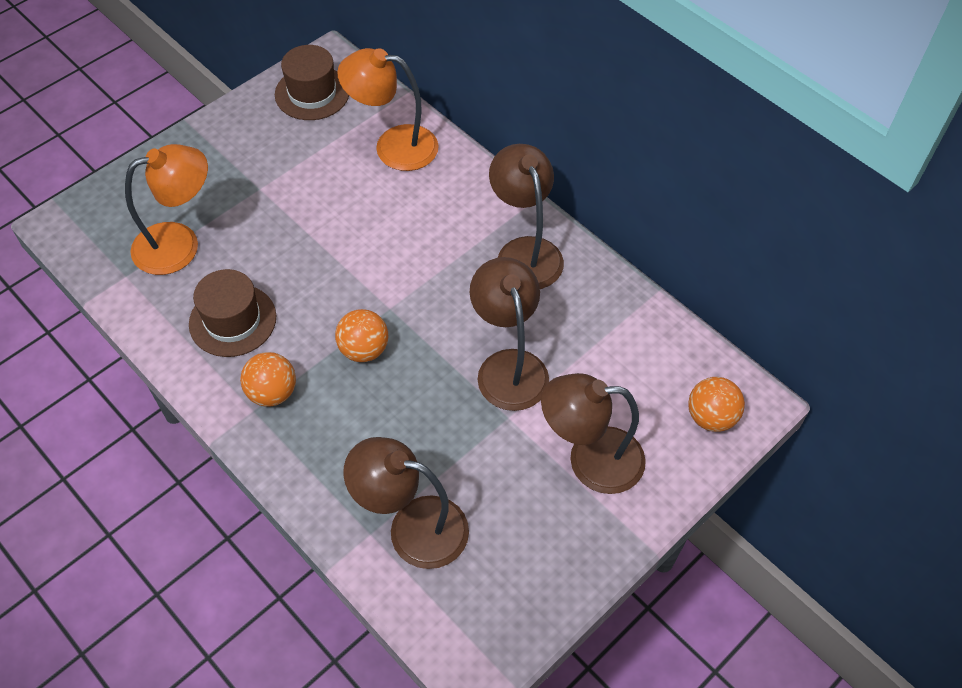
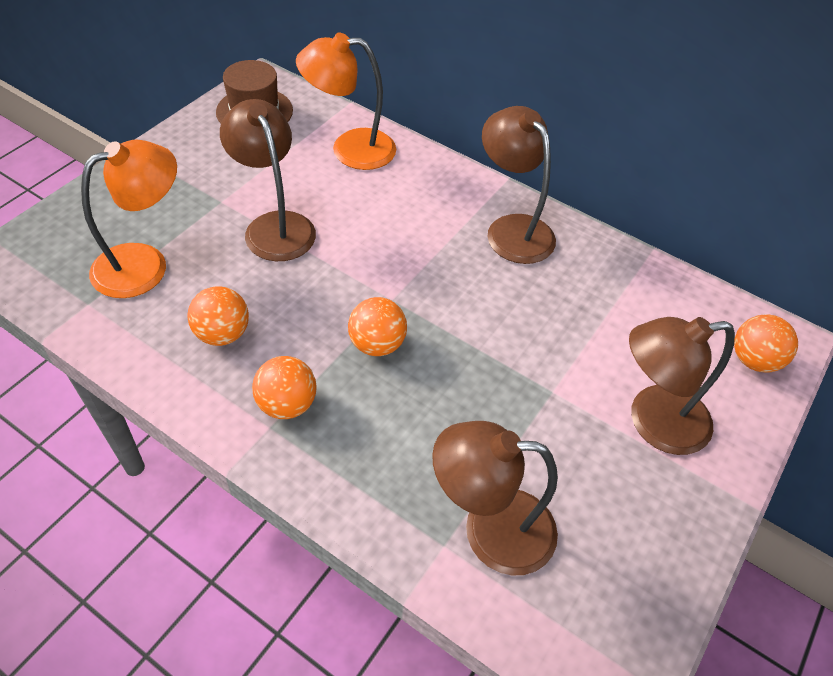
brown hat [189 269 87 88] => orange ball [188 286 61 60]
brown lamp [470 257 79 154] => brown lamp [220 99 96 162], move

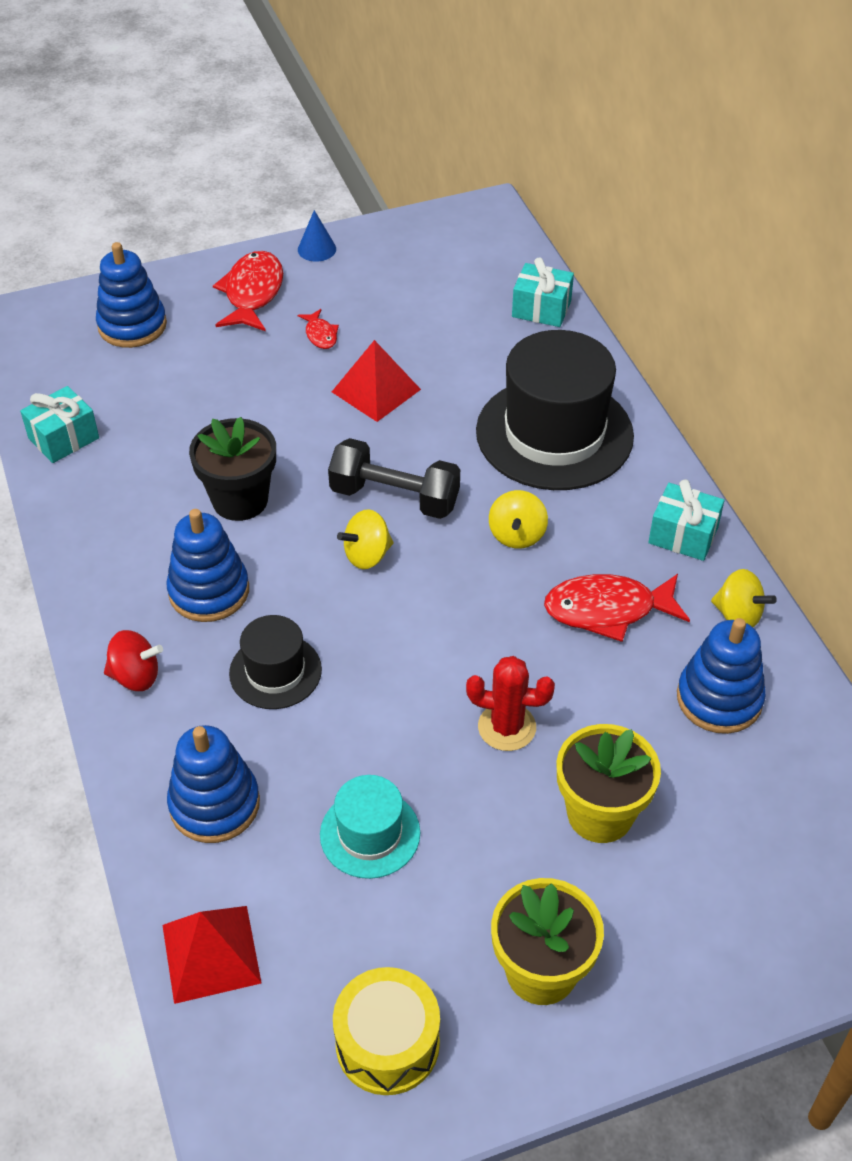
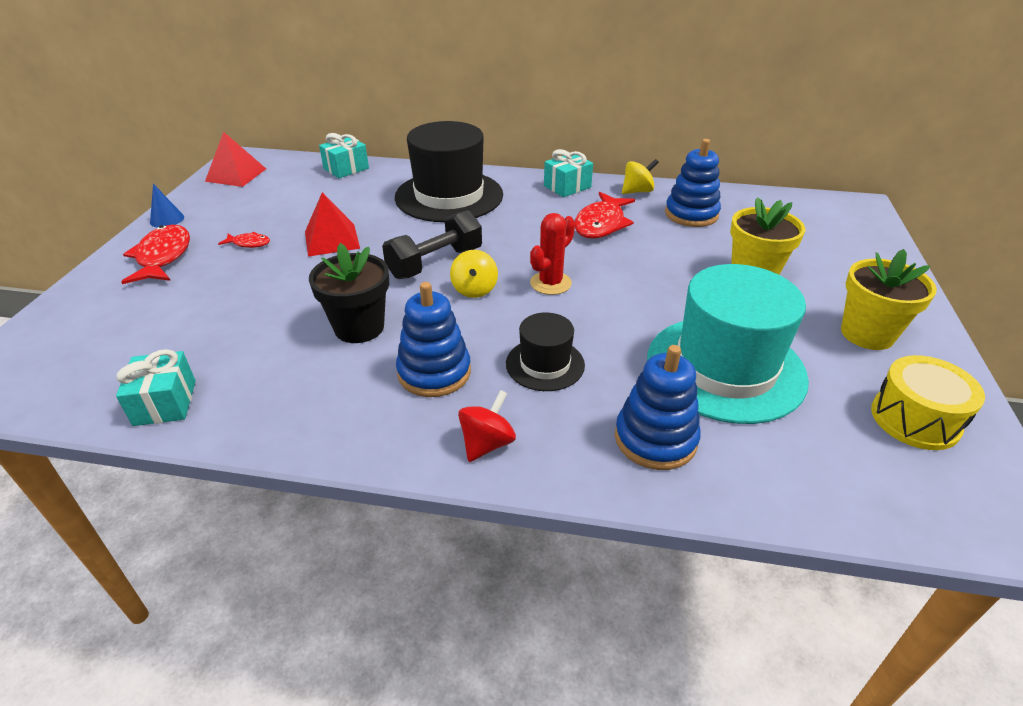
blue stacking toy [96 242 71 106] => nothing
red pyramid [162 906 99 98] => red pyramid [205 132 61 55], move
red fish [213 251 70 80] => red fish [121 225 69 59], 45 degrees clockwise
turquoise hat [320 775 100 104] => turquoise hat [647 264 162 160], x1.96
red cactus [466 656 89 95] => red cactus [530 213 45 82], move
yellow spinning top [489 490 59 59] => nothing

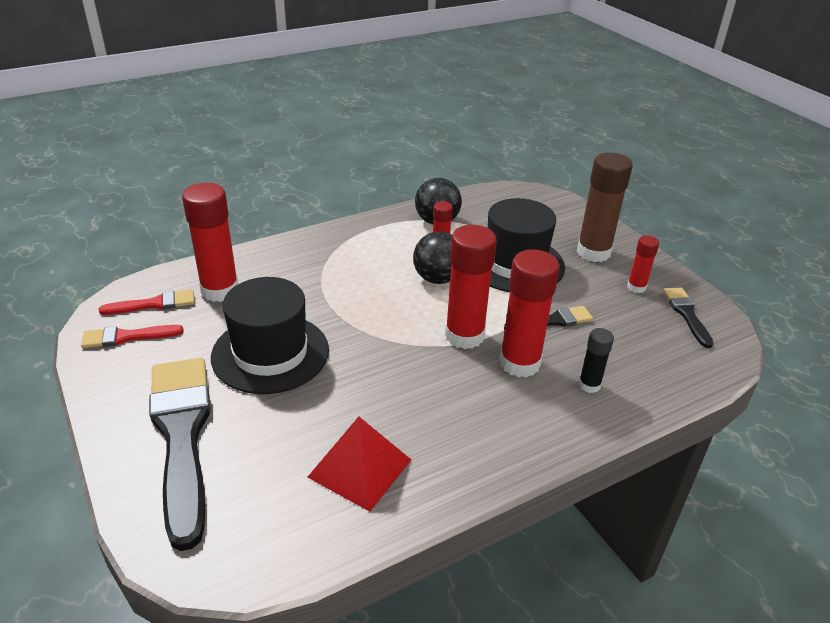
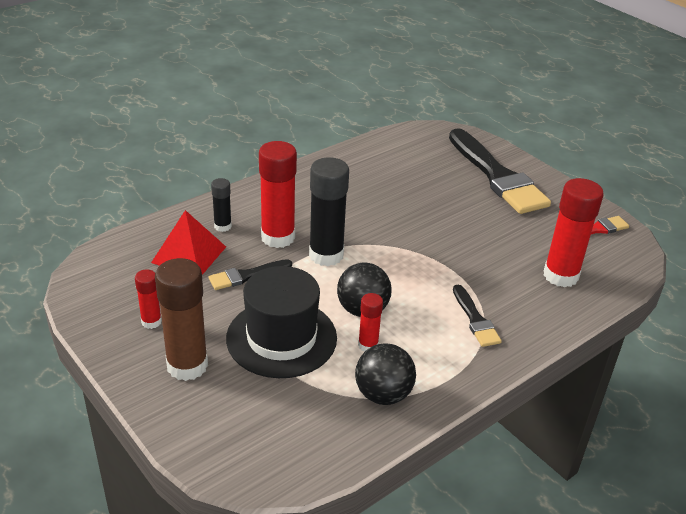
red brush [99 289 96 26] => nothing
black hat [211 277 118 117] => nothing
red pyramid [308 417 103 95] => red pyramid [151 210 75 65], move
red glue stick [445 225 52 124] => black glue stick [309 157 40 109]
black brush [663 288 51 60] => black brush [453 285 49 62], move

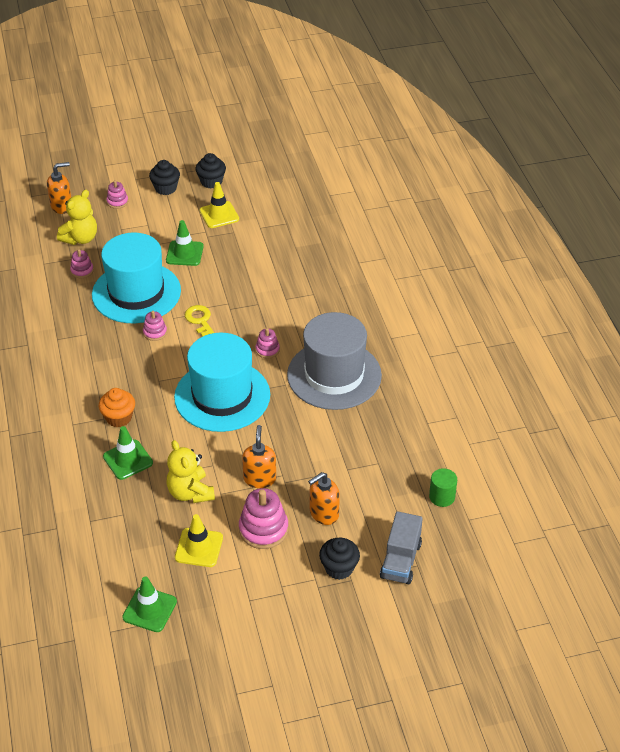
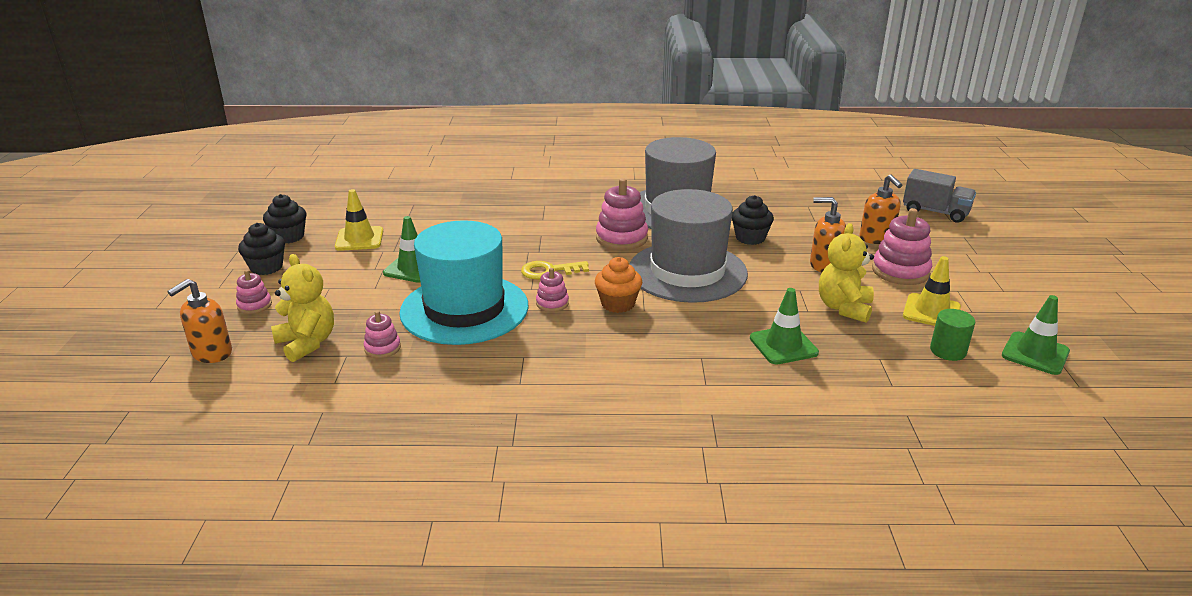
orange soap dispenser [47 162 24 52] => orange soap dispenser [167 279 65 84], 135 degrees counterclockwise
orange cupcake [99 388 36 39] => orange cupcake [595 257 47 56], move
yellow teddy bear [166 440 49 63] => yellow teddy bear [819 223 55 100], 120 degrees clockwise
turquoise hat [174 333 96 99] => grey hat [629 189 119 114]
pink stacking toy [256 328 24 30] => pink stacking toy [596 178 52 72], x1.81
black cupcake [319 538 41 42] => black cupcake [732 195 42 50], move
green cylinder [429 468 28 39] => green cylinder [930 309 45 52], move

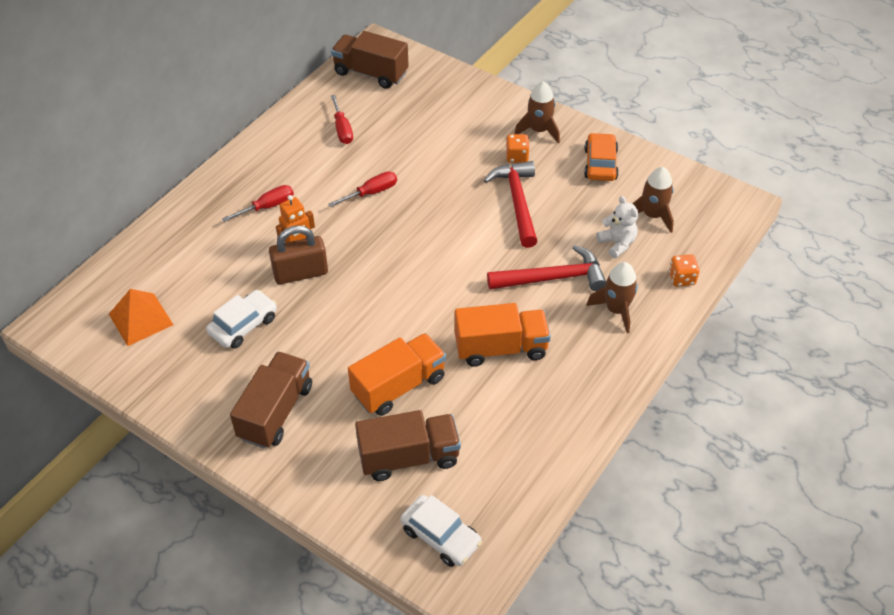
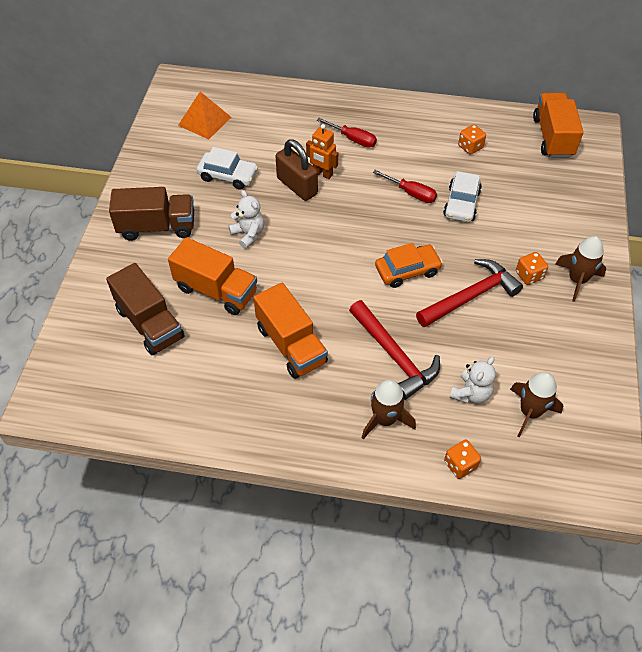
brown truck [331 31 77 58] => orange truck [533 93 50 65]
red screwdriver [331 95 22 49] => orange dice [458 124 28 31]
white car [401 495 81 72] => white car [443 171 39 51], move
orange car [584 133 35 48] => orange car [375 243 68 45], move
nothing => white teddy bear [228 190 36 59]

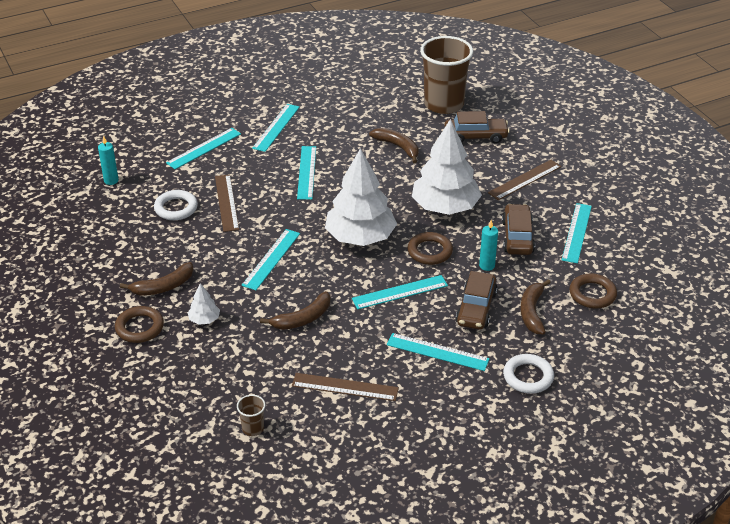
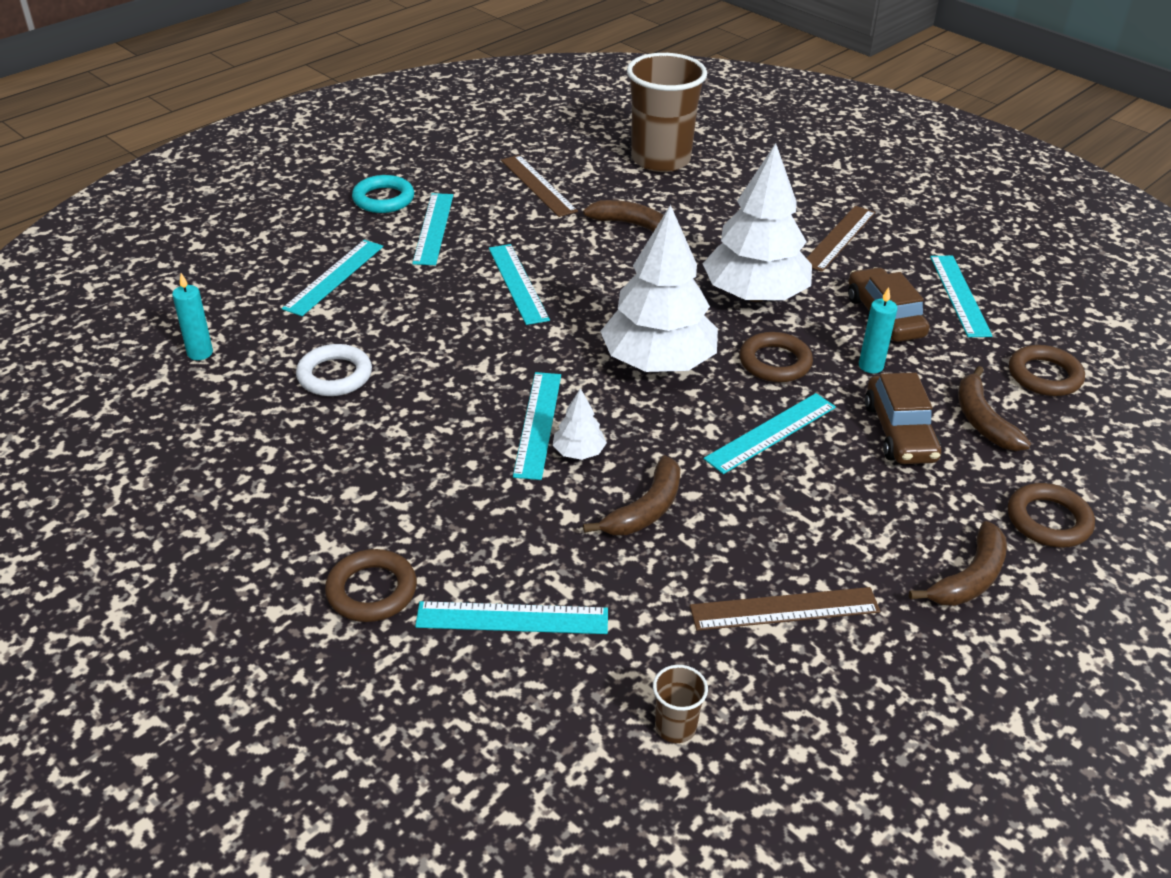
brown banana [120 262 74 34] => brown banana [909 521 98 85], move
white tree [187 283 33 42] => white tree [553 388 54 72], move
brown ruler [215 174 24 58] => brown ruler [501 155 77 62], move
turquoise ruler [387 333 103 38] => turquoise ruler [415 601 193 33], move
brown car [444 111 66 33] => nothing
white ring [503 354 51 40] => brown ring [1008 483 87 64]
nothing => turquoise ring [352 175 62 38]

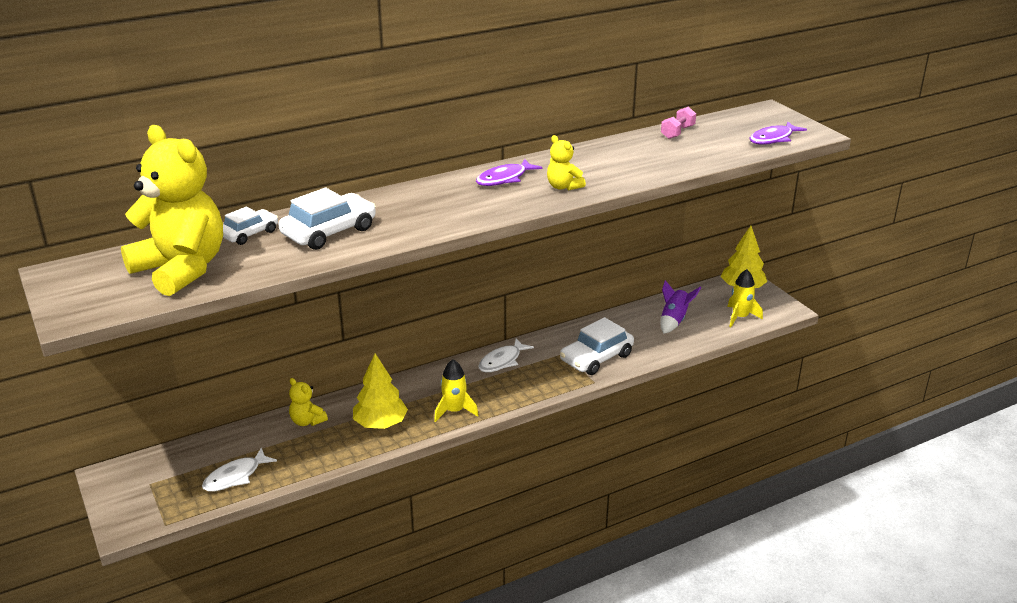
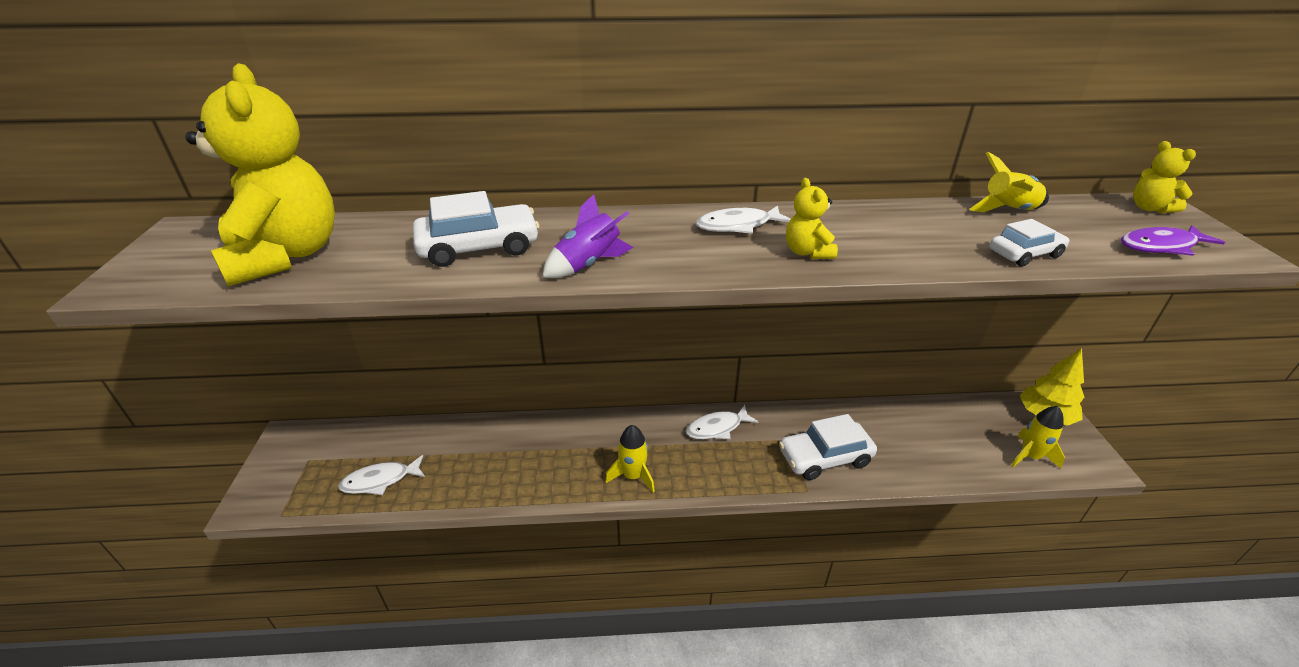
white car [223 207 55 38] => white car [990 219 79 48], move
yellow teddy bear [289 378 39 48] => yellow teddy bear [1133 141 63 72], move
yellow tree [353 353 55 76] => nothing
purple fish [476 159 66 27] => white fish [696 205 95 29]
pink dumbbell [661 107 35 32] => yellow rocket [970 152 79 60]
purple rocket [661 280 40 54] => purple rocket [542 194 91 84], move

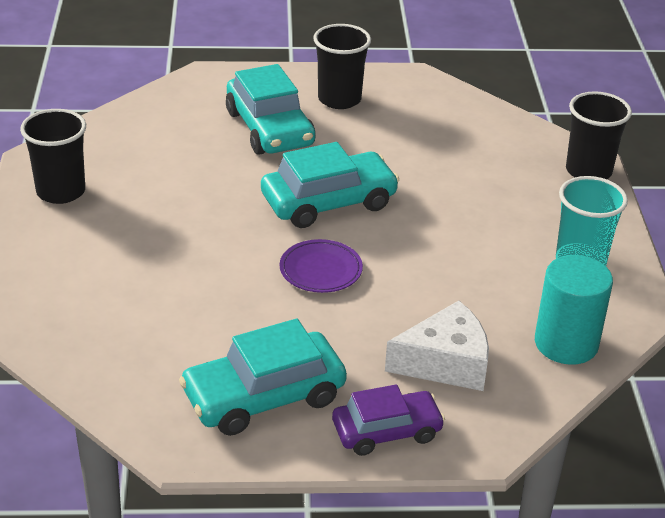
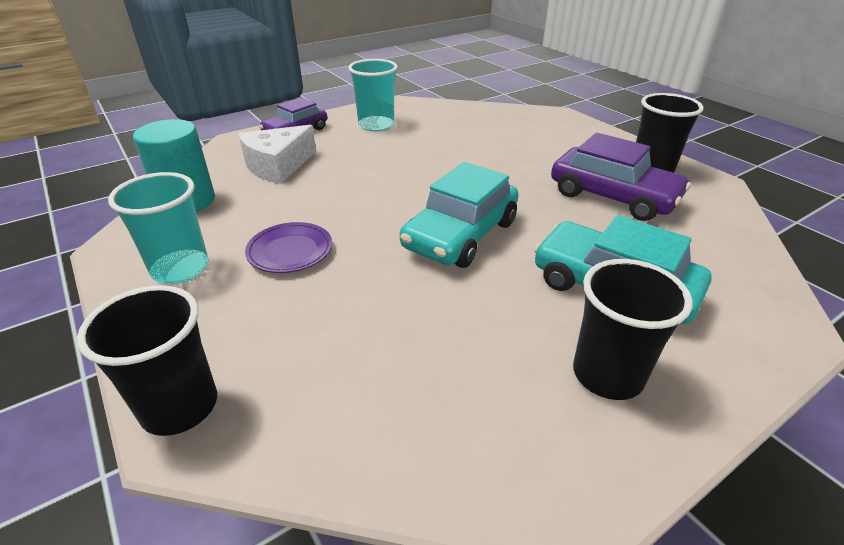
turquoise car [179 319 168 117] => turquoise cup [348 59 50 72]
purple plate [280 239 83 54] => purple plate [245 222 87 51], move
nothing => purple car [551 133 140 88]

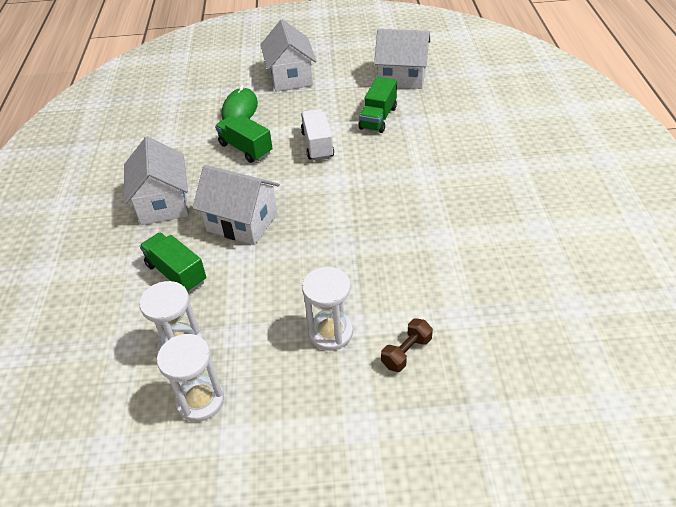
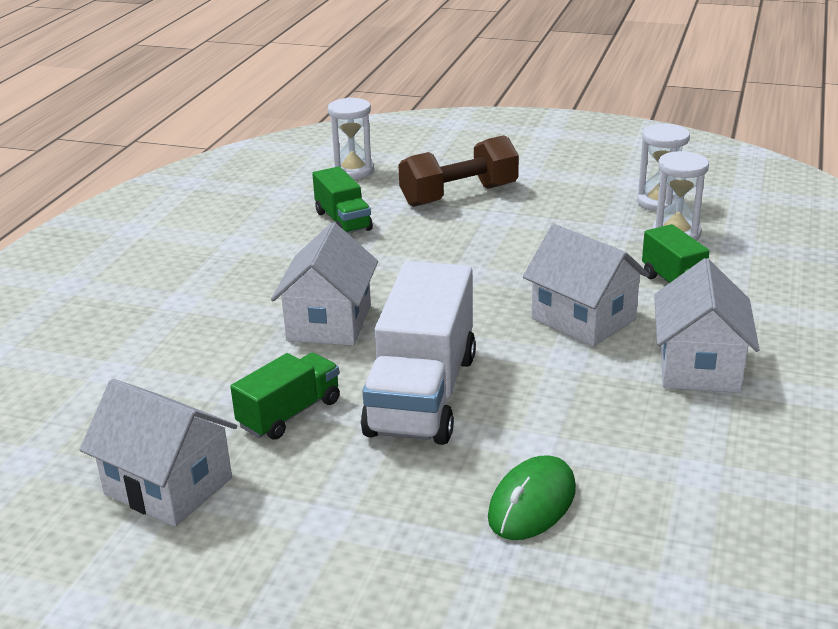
green truck [215 115 58 48] => green truck [312 166 61 67], move
white house [260 19 57 73] => white house [271 222 107 124], move
white truck [301 109 33 52] => white truck [361 261 115 184], x1.82
white hourglass [302 267 51 84] => white hourglass [328 97 46 82], move
brown dumbbell [381 318 52 54] => brown dumbbell [398 135 121 72], x2.09

